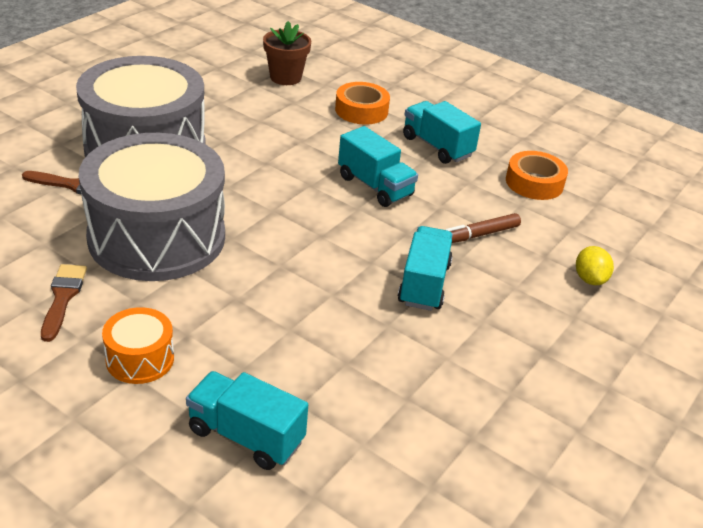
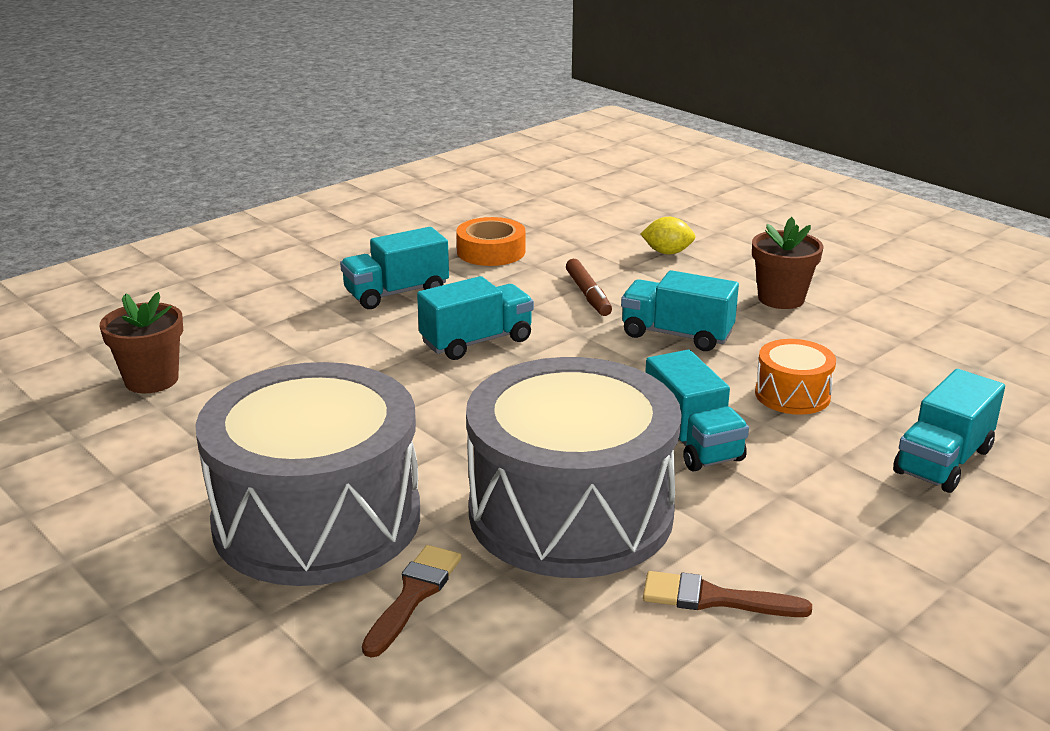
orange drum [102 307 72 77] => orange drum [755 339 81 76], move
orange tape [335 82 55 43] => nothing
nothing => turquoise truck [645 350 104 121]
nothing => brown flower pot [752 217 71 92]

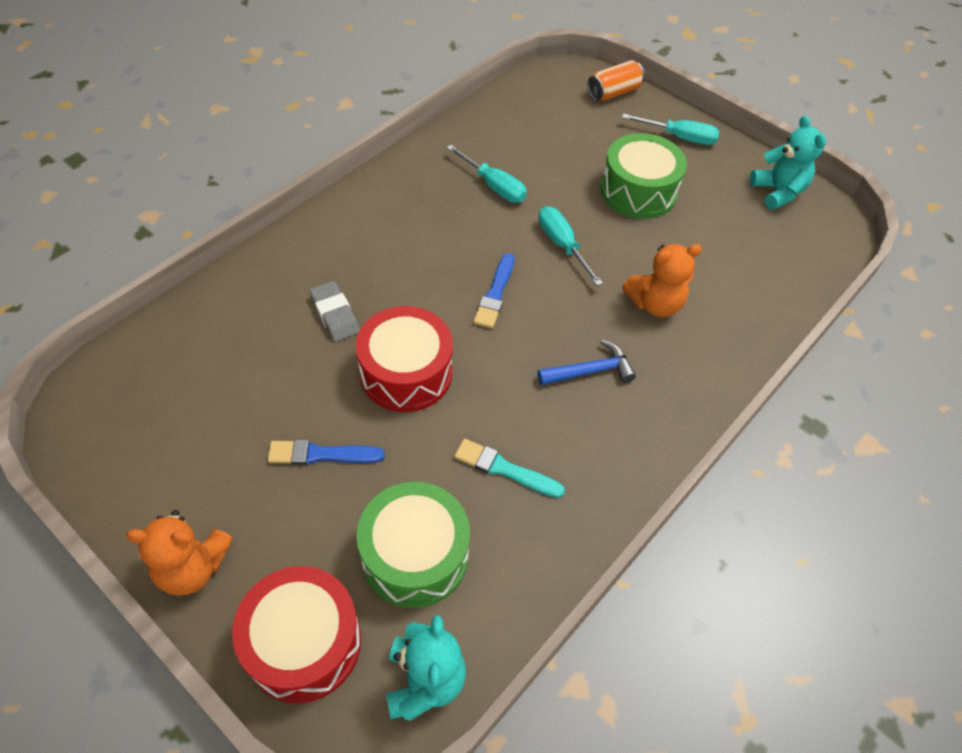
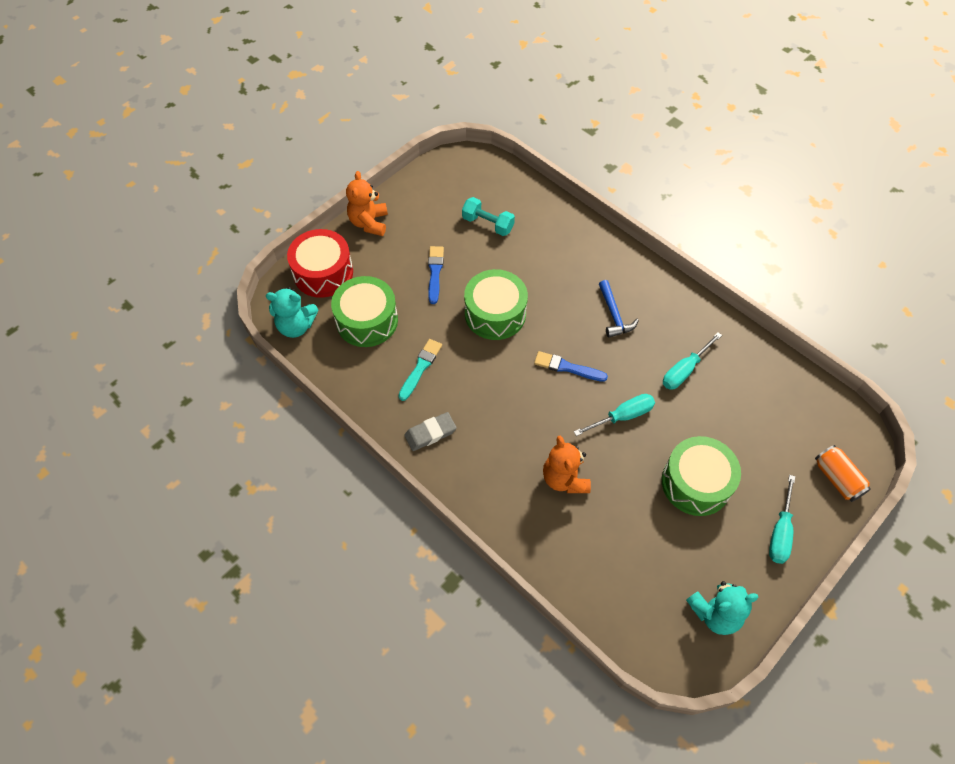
grey eraser [309 281 51 61] => grey eraser [404 412 52 39], move
red drum [356 306 97 106] => green drum [464 269 64 71]
blue hammer [538 340 98 46] => blue hammer [599 280 40 58], move
nothing => turquoise dumbbell [462 197 53 39]

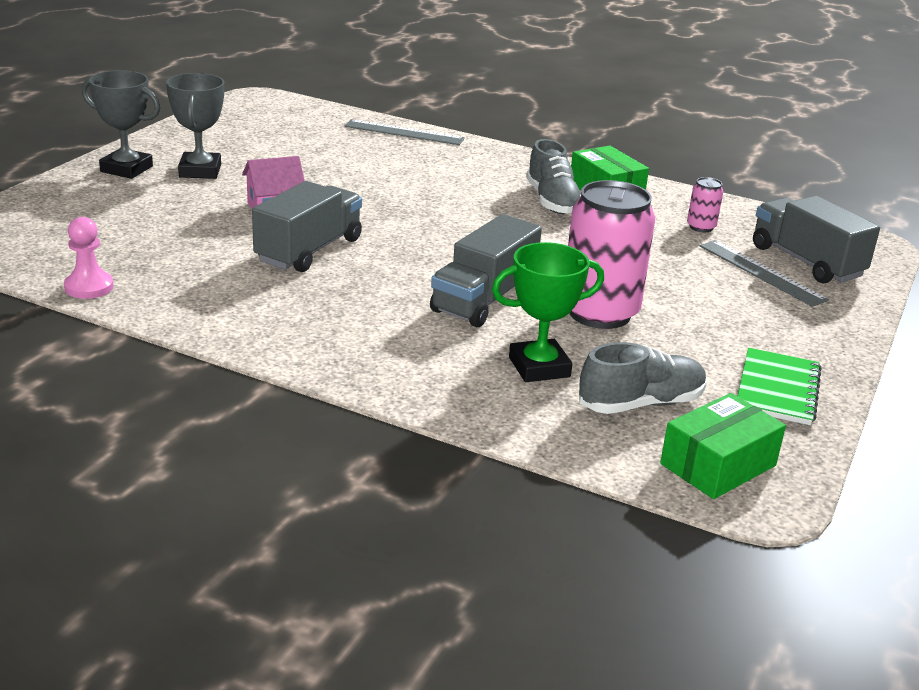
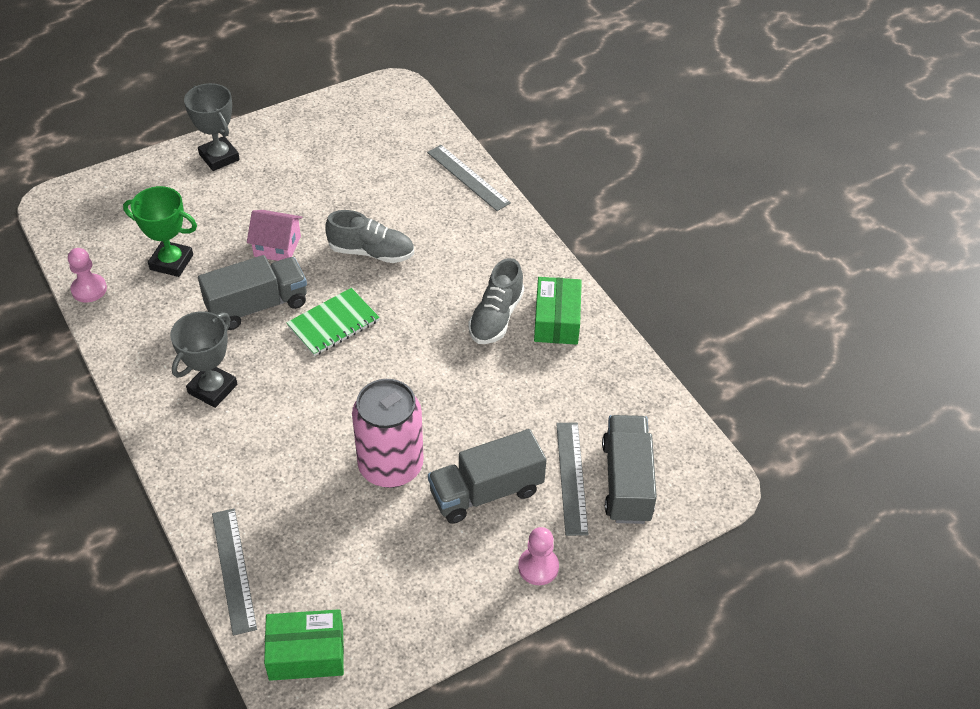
grey trophy [166 73 58 106] => grey trophy [170 311 67 97], move
grey truck [430 214 112 113] => grey truck [428 429 119 95], move
green trophy [492 242 112 140] => green trophy [123 186 74 91], move
grey shoe [579 342 128 72] => grey shoe [325 210 89 53], move
pink can [687 177 37 55] => nothing
green notebook [738 348 84 77] => green notebook [286 288 94 68], move
nothing => grey ruler [212 508 45 128]
nothing => pink pawn [518 527 41 58]

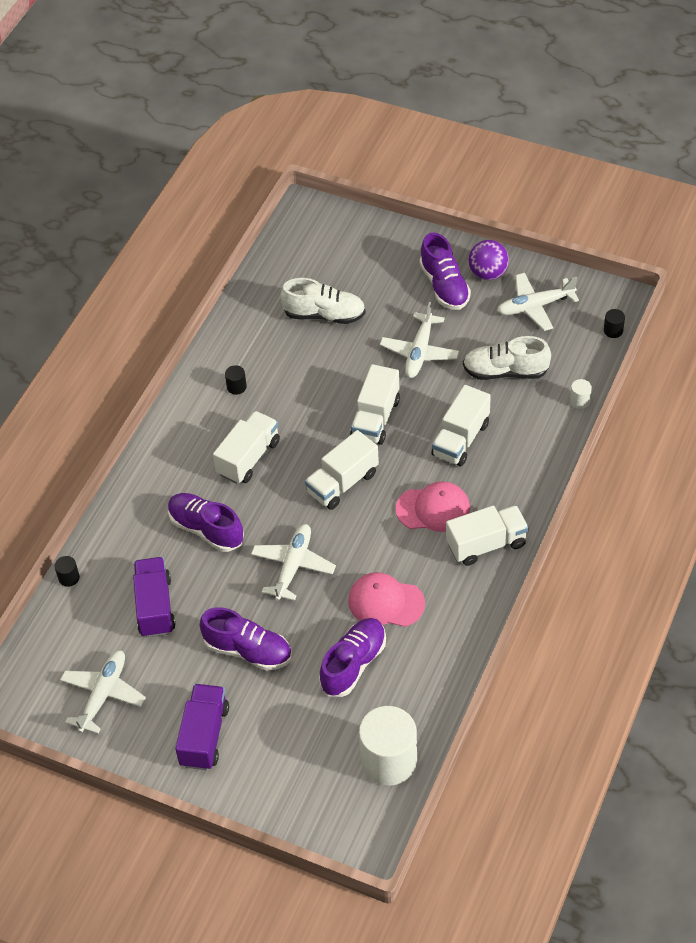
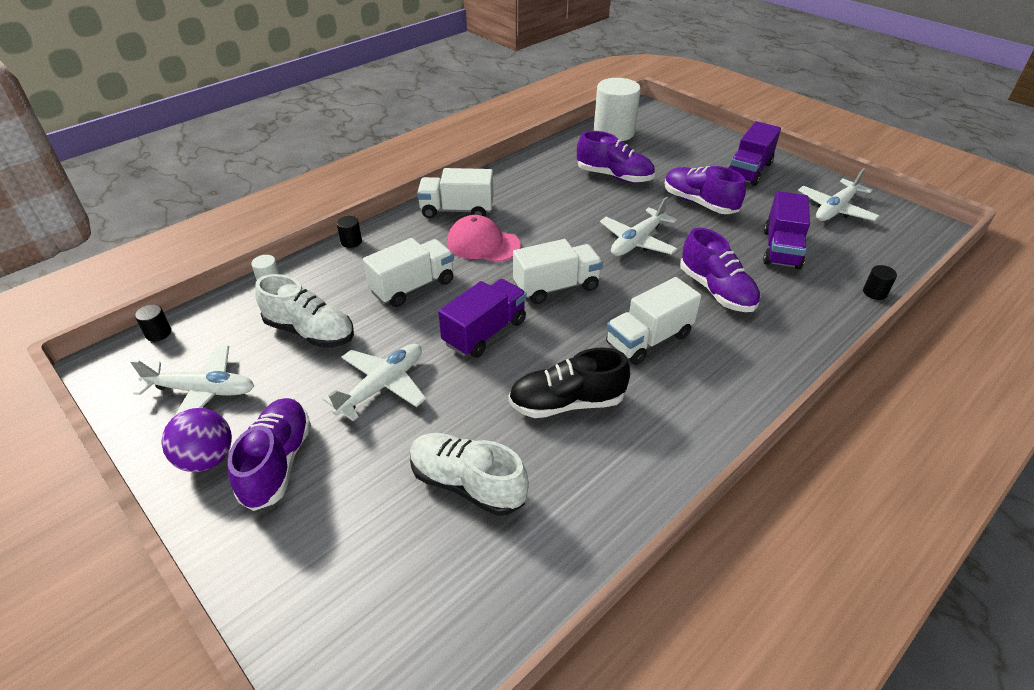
black cylinder [225 365 22 30] => black cylinder [336 216 26 32], move
purple shoe [319 618 67 79] => purple shoe [577 131 78 52], 120 degrees counterclockwise
pink cap [348 572 77 55] => nothing
white truck [350 364 50 81] => purple truck [438 279 88 79]
nothing => black shoe [508 347 122 71]

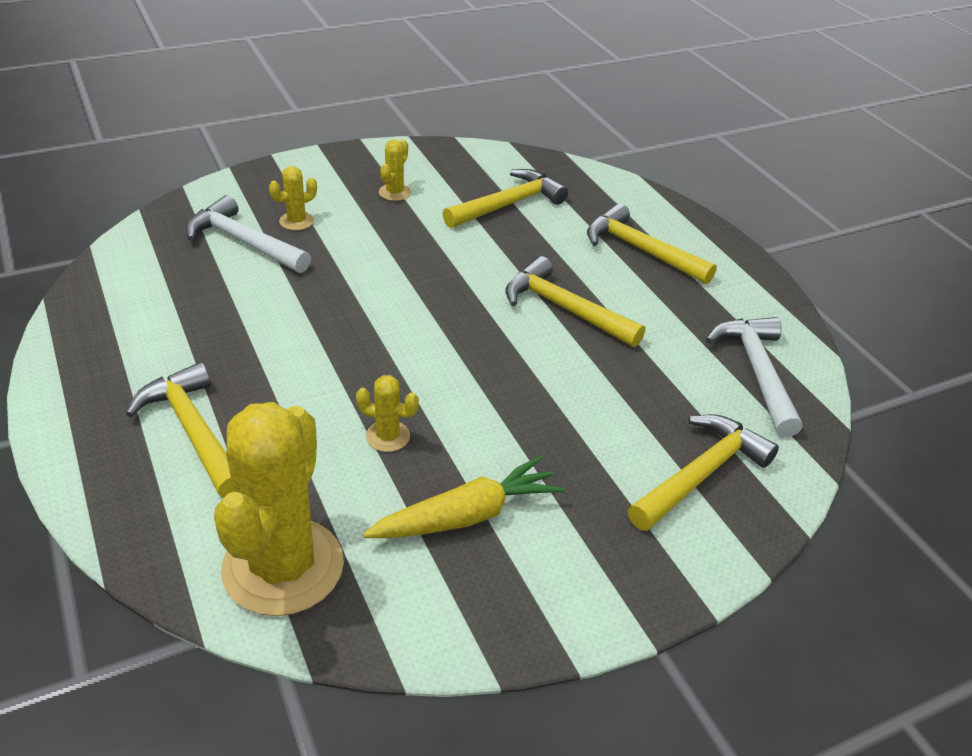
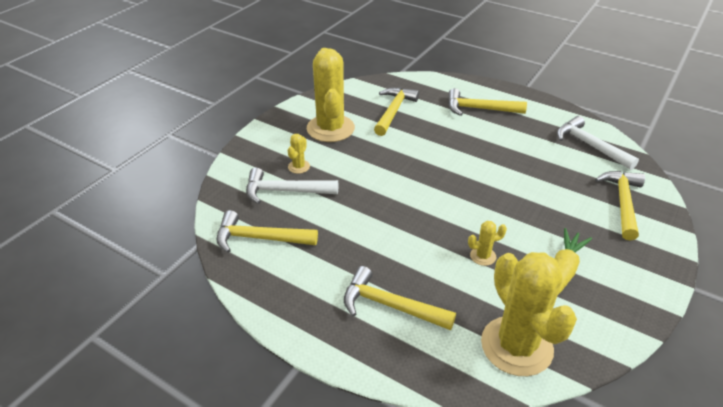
yellow cactus [379 139 32 62] => yellow cactus [307 48 48 94], x2.37
yellow hammer [505 256 140 91] => yellow hammer [216 210 102 43], move

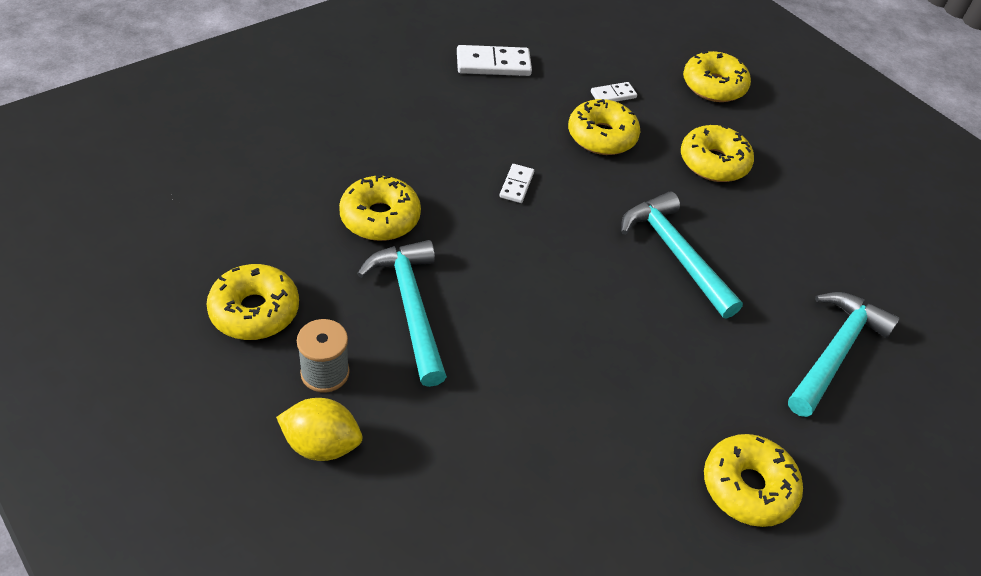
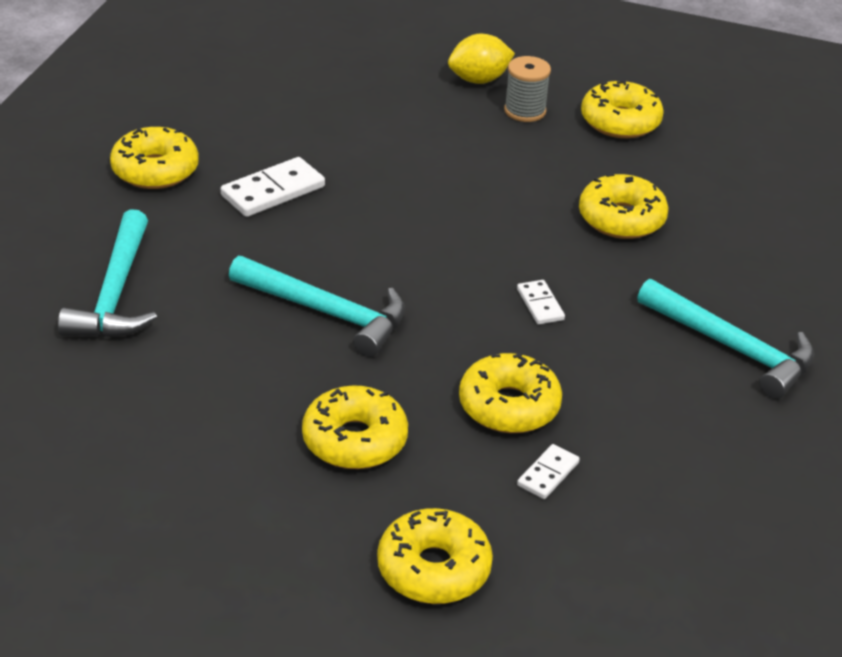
turquoise hammer [357 240 90 147] => turquoise hammer [637 279 177 120], move
white domino [457 45 75 31] => white domino [221 157 104 60], move

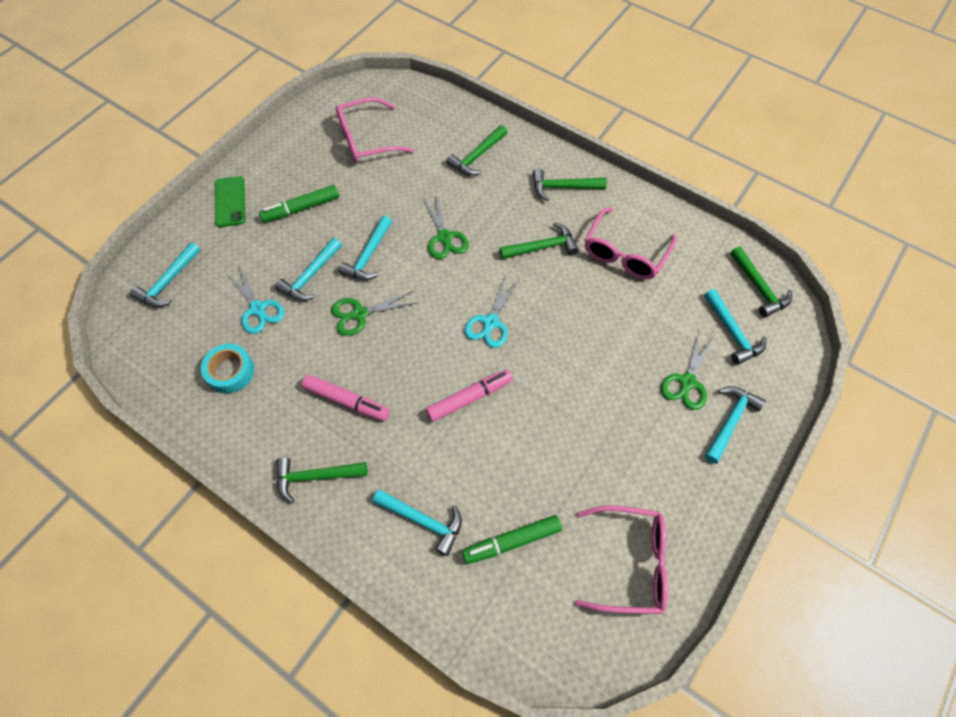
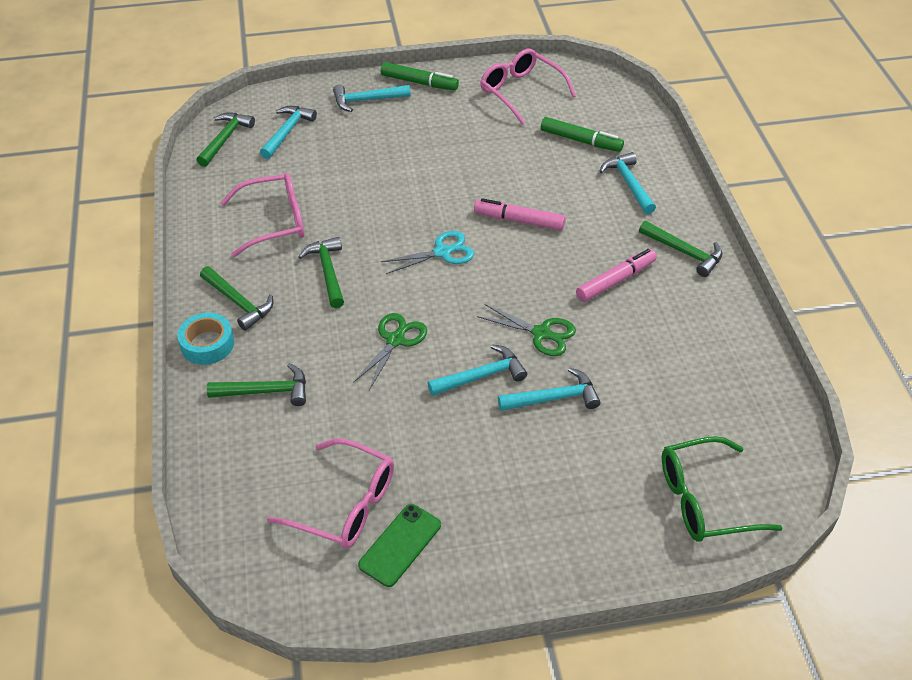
turquoise hammer [130 242 71 65] => green glasses [662 436 120 106]
turquoise tape [201 344 53 49] => turquoise tape [177 312 57 53], move
green phone [215 176 31 51] => green phone [358 504 83 83], move
turquoise scissors [227 266 57 68] => nothing
green marker [259 185 80 37] => green marker [381 62 78 28], move
pink marker [302 375 88 46] => pink marker [576 249 81 53], 75 degrees clockwise
green hammer [499 222 80 37] => green hammer [298 237 46 71], 45 degrees clockwise
green scissors [661 332 53 78] => nothing

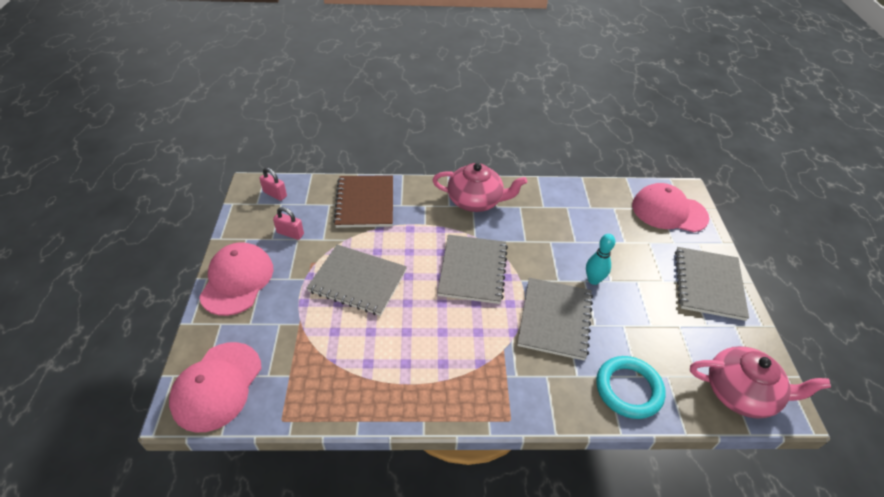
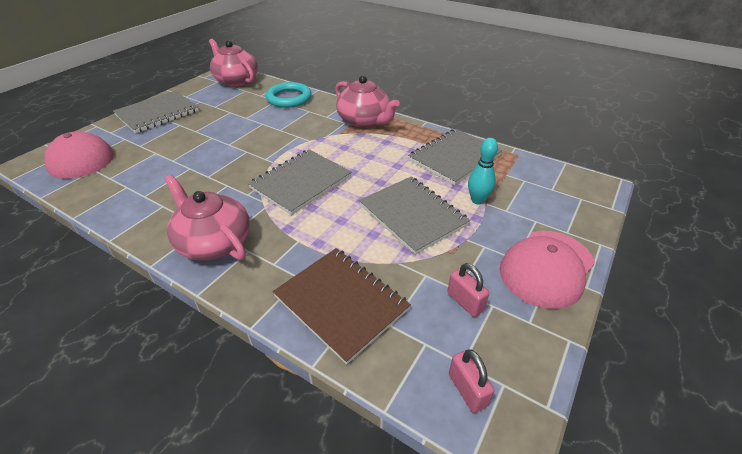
pink cap [169 342 93 91] => nothing
brown notebook [333 175 60 53] => brown notebook [273 248 138 116], 75 degrees counterclockwise
grey notebook [517 278 76 83] => grey notebook [408 129 94 56], move
turquoise bowling pin [586 234 29 51] => turquoise bowling pin [468 138 30 66], move
nothing => pink teapot [335 76 65 52]

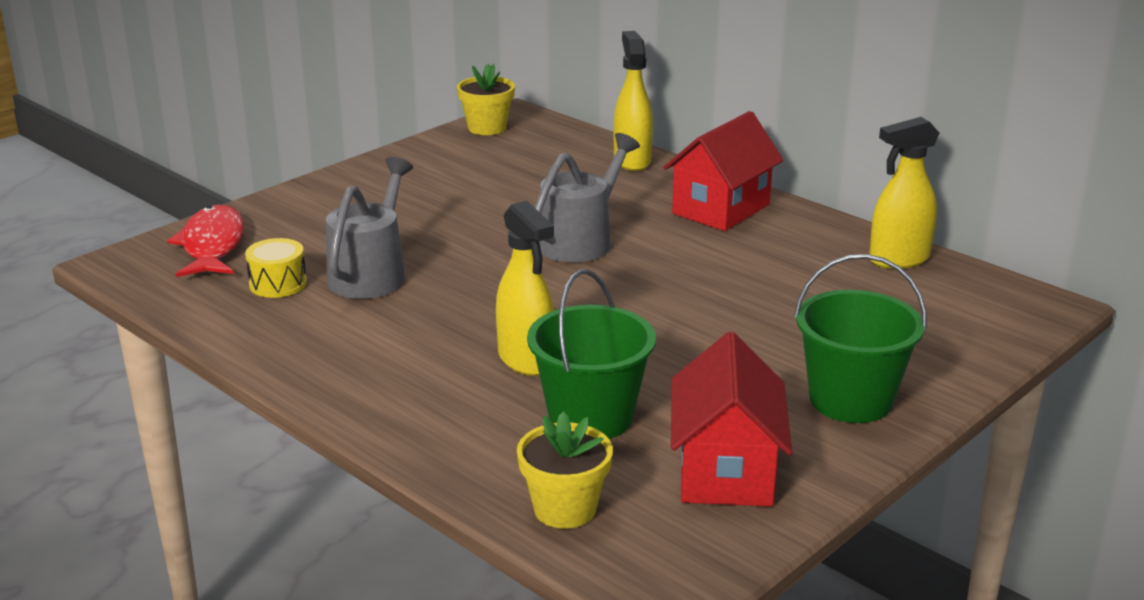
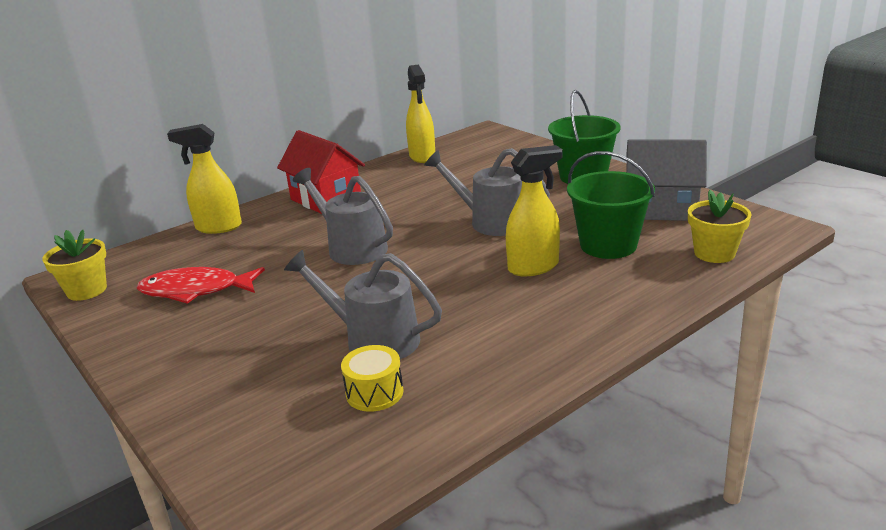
red fish [167 205 77 72] => red fish [137 267 128 37], move
red house [671 332 121 174] => grey house [626 139 81 82]
nothing => grey watering can [424 148 126 88]

